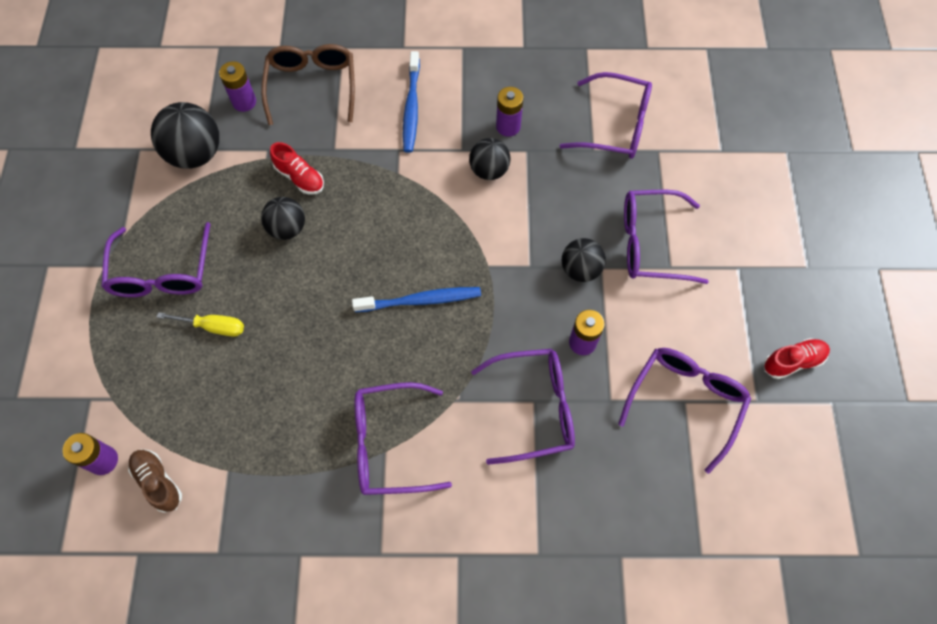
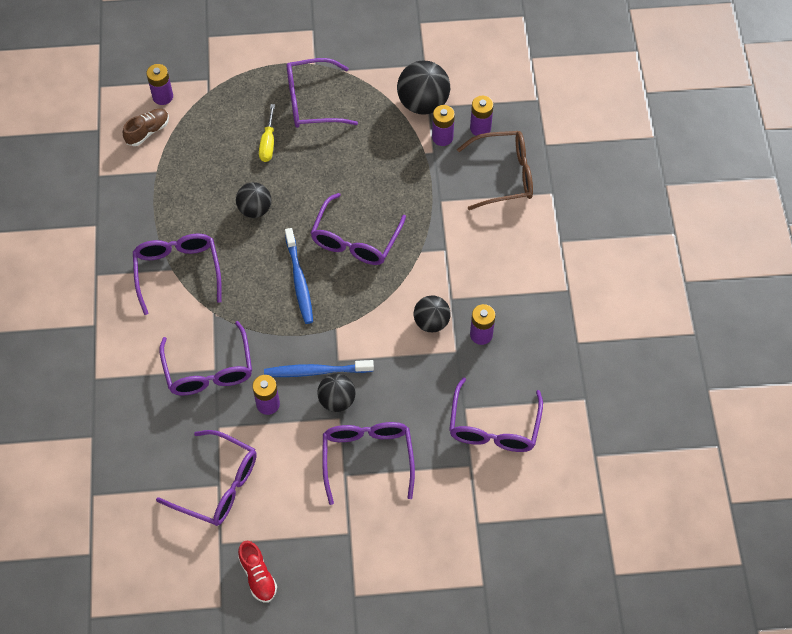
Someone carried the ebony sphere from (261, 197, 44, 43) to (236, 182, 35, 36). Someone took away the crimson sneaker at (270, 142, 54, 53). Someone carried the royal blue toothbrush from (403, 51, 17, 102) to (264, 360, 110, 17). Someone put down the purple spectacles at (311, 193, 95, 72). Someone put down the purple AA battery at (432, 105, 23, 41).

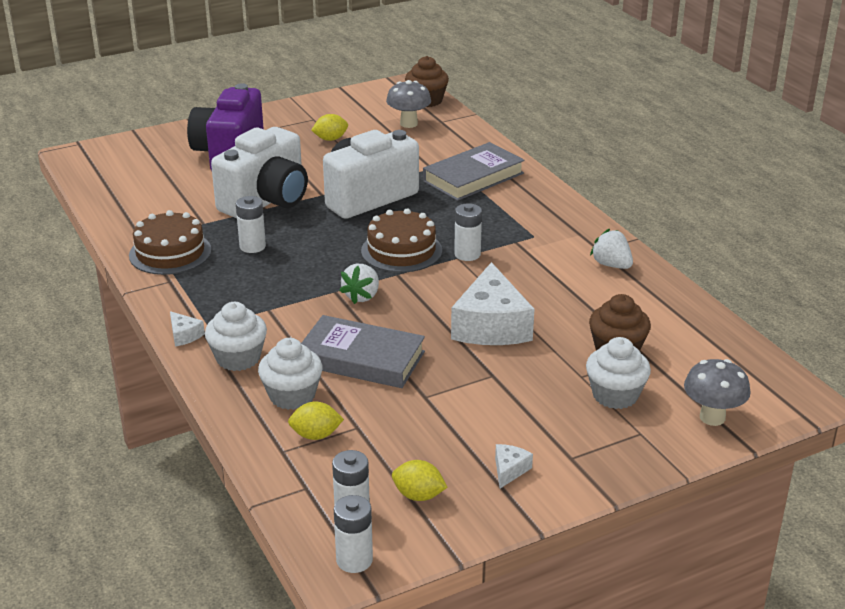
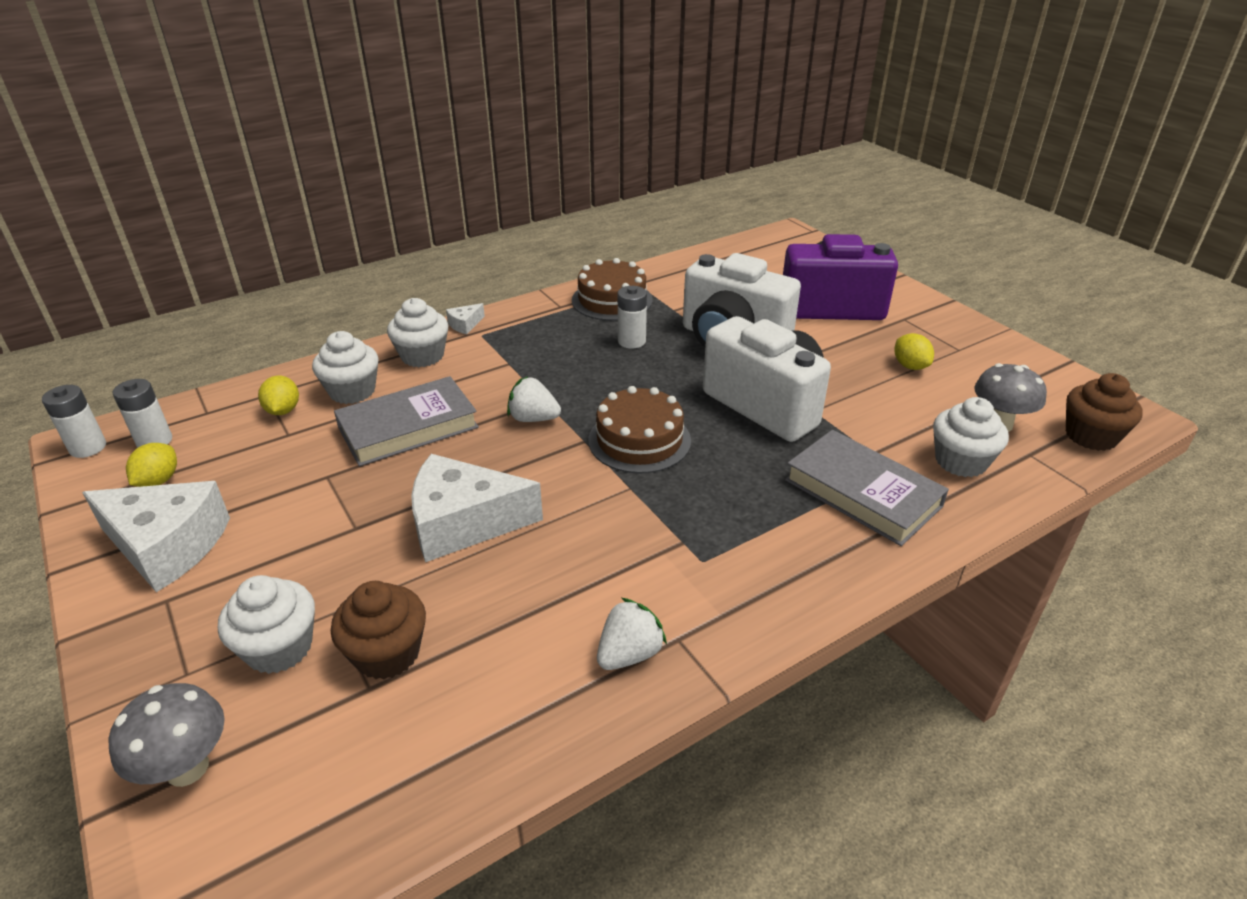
Someone rotated the ash-grey hardcover at (301, 315, 124, 73) by 45 degrees clockwise. Someone took away the pure white AA battery at (454, 203, 28, 58). Someone scaled the pure white cheese wedge at (495, 444, 38, 44) by 2.39. Someone put down the pure white cupcake at (933, 397, 76, 80).

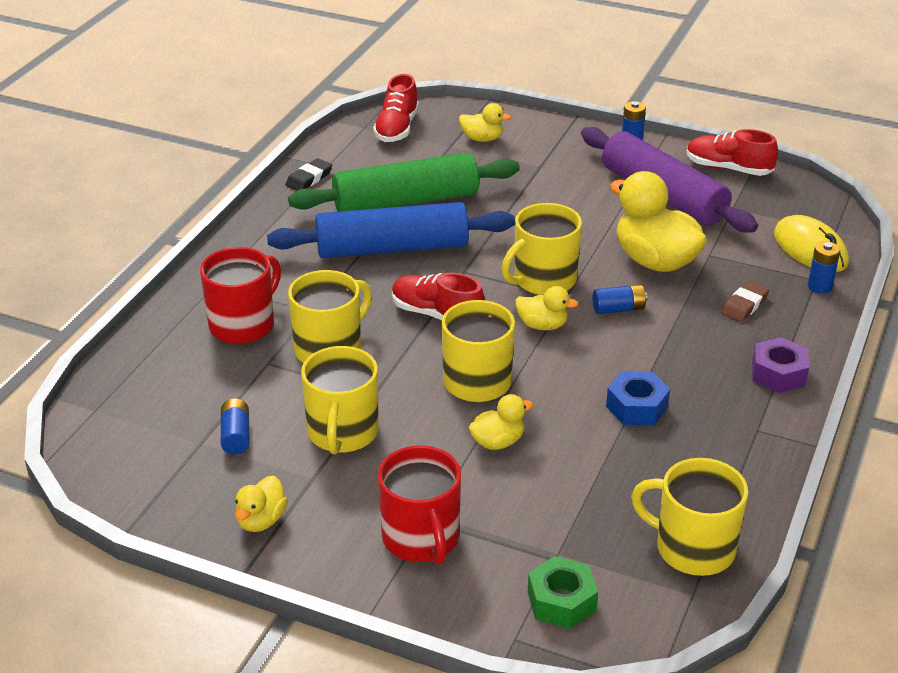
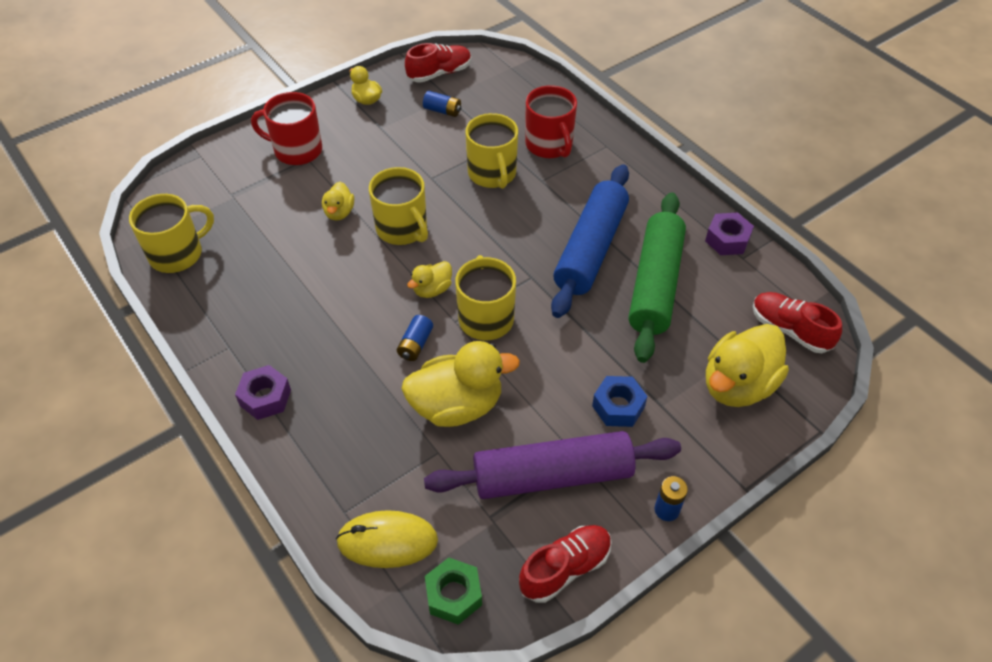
Someone swapped the ebony pencil eraser at (285, 158, 47, 33) for the purple hex nut at (705, 212, 49, 43). Someone took away the yellow coffee mug at (301, 346, 78, 108). Someone carried the crimson sneaker from (392, 273, 93, 47) to (405, 43, 66, 40). Someone scaled the yellow duck at (459, 103, 52, 39) by 1.98. Someone carried the leaf-green hex nut from (528, 556, 70, 73) to (425, 558, 57, 67). Someone carried the royal blue hex nut from (606, 371, 64, 54) to (592, 376, 56, 51). Someone took away the russet pencil eraser at (721, 281, 48, 41). Someone took away the royal blue AA battery at (808, 241, 32, 53).

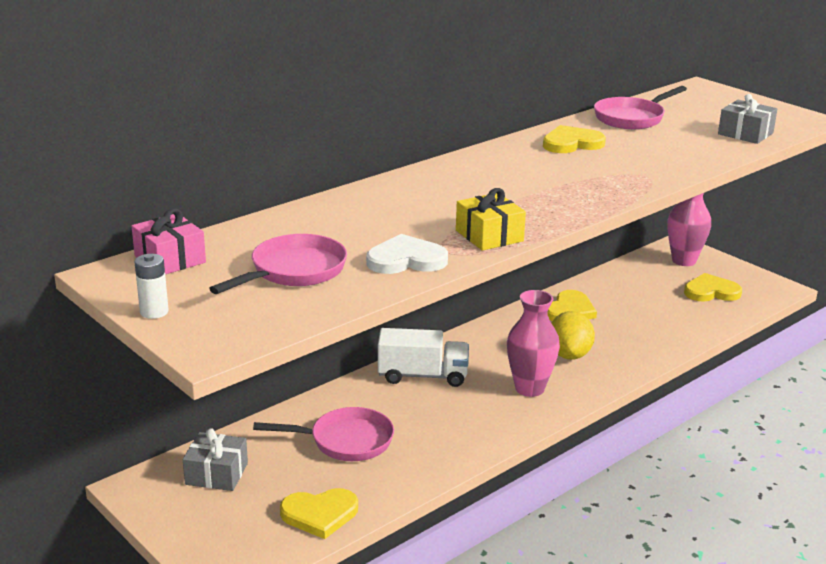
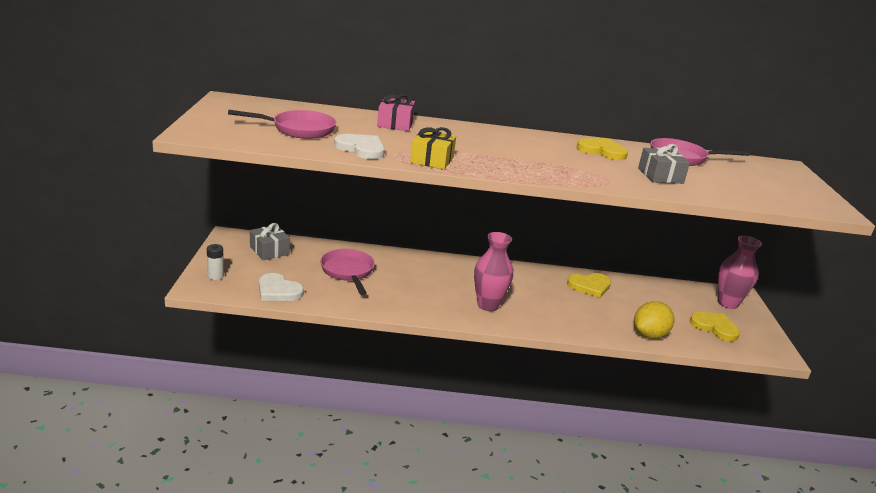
Someone carried the rose-pink gift from (131, 208, 75, 66) to (377, 94, 38, 37). Someone carried the pure white AA battery from (135, 254, 34, 65) to (207, 244, 17, 36). Someone rotated the rose-pink skillet at (253, 407, 141, 54) by 150 degrees counterclockwise. Someone repainted the yellow love heart at (280, 488, 78, 51), which became the pure white love heart at (259, 273, 45, 28). Someone took away the pure white toy truck at (378, 328, 91, 59). Someone carried the yellow toy lemon from (551, 311, 44, 49) to (634, 301, 40, 38). Someone carried the ash-grey gift from (718, 94, 59, 50) to (638, 144, 52, 40).

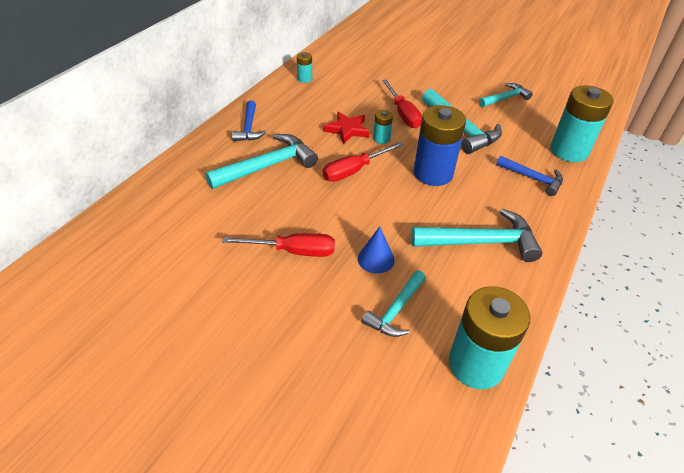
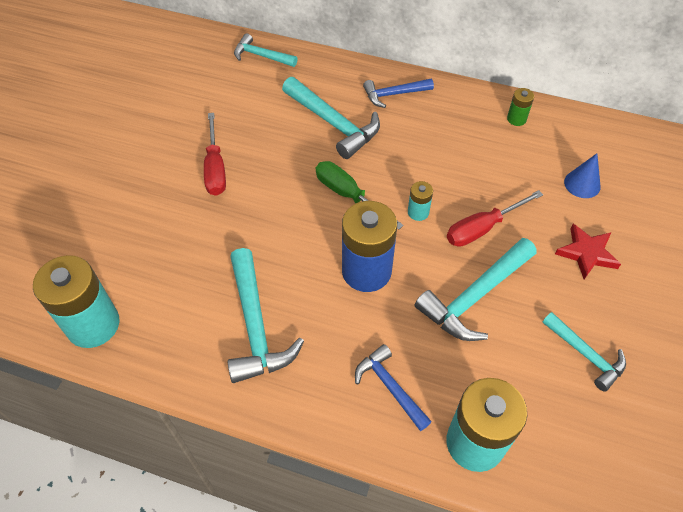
Someone repainted the teal AA battery at (297, 52, 15, 31), which became the leaf-green AA battery at (507, 88, 27, 38). Someone repainted the crimson flat screwdriver at (323, 142, 81, 40), which became the leaf-green flat screwdriver at (316, 161, 88, 68). Someone carried the crimson star from (324, 112, 46, 32) to (555, 224, 66, 55). Someone carried the royal blue cone from (358, 226, 37, 48) to (564, 153, 37, 45). Someone carried the teal carpenter's hammer from (361, 271, 65, 66) to (234, 33, 64, 34). Someone rotated the royal blue carpenter's hammer at (496, 156, 67, 40) by 120 degrees clockwise.

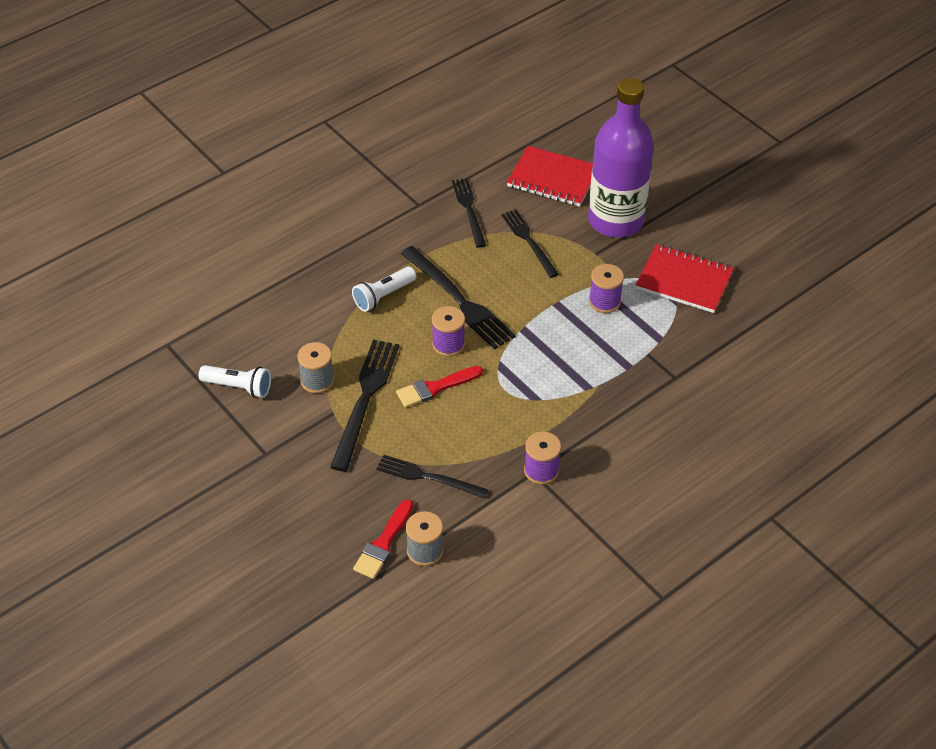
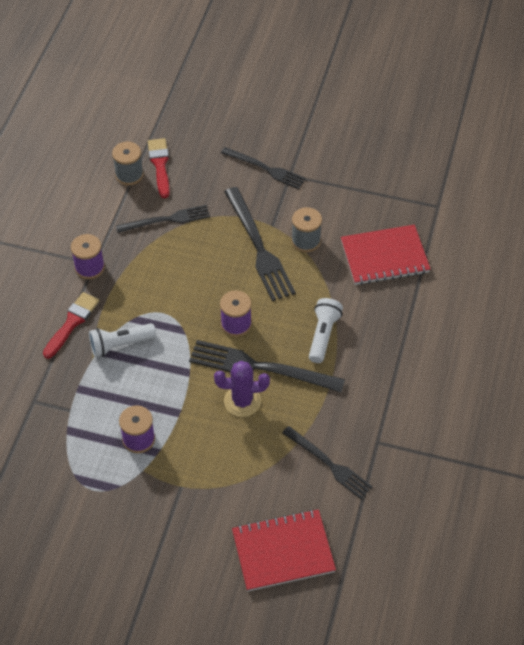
Someone carried the pure white pocket torch from (199, 365, 72, 33) to (89, 323, 67, 34). Someone carried the crimson paintbrush from (396, 366, 87, 42) to (43, 292, 56, 67). Someone carried the ebony dinner fork from (501, 209, 58, 69) to (221, 147, 85, 42). Someone took away the purple flask at (588, 78, 66, 160). Someone carried the crimson exercise book from (636, 244, 98, 69) to (341, 225, 89, 60). Someone put down the purple saguaro cactus at (214, 361, 56, 56).

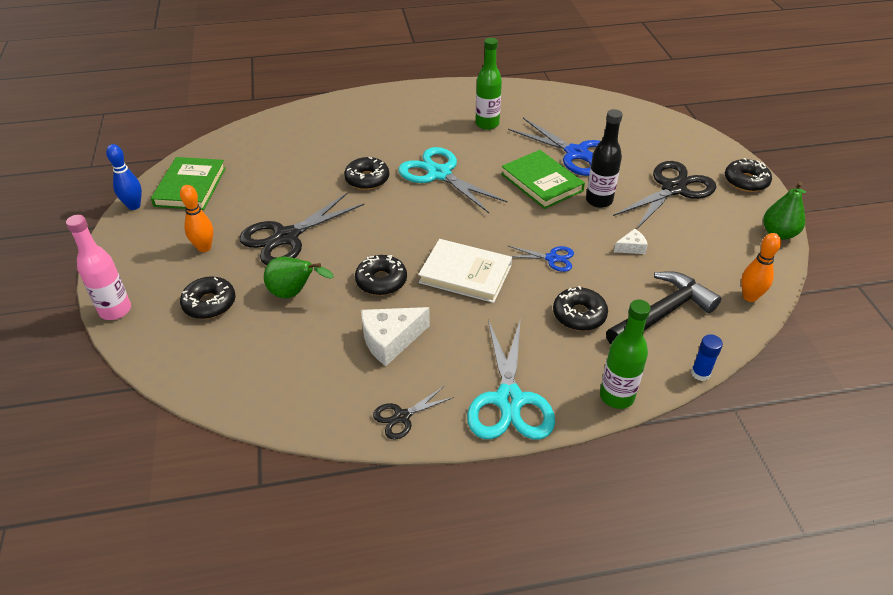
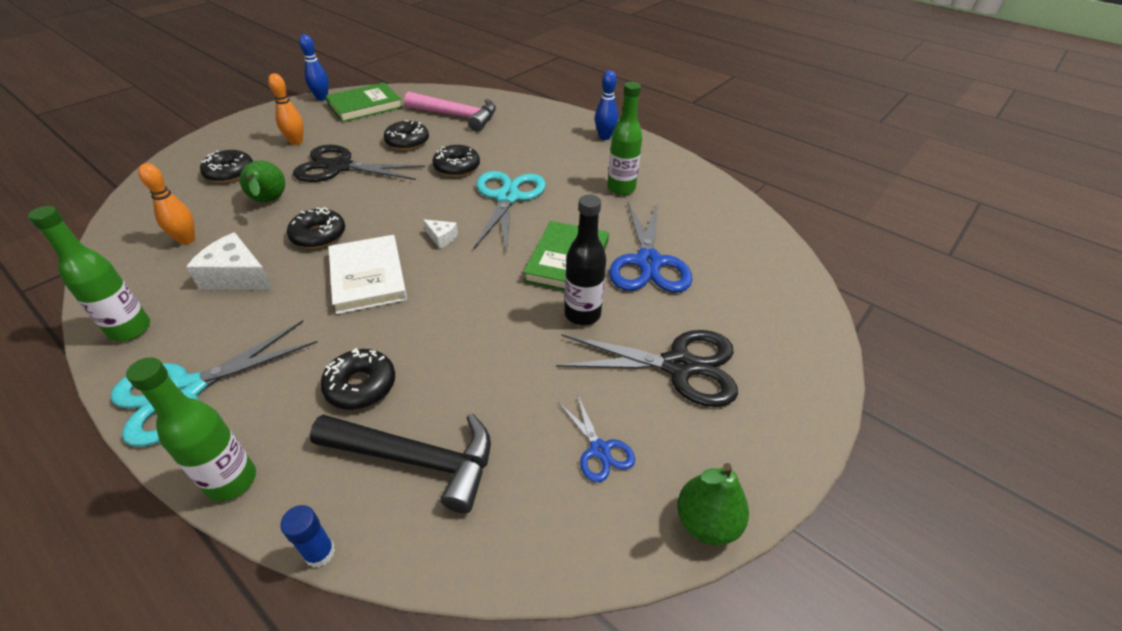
Someone took away the rose-pink flask at (66, 215, 65, 105). Someone swapped the ebony pair of scissors at (373, 386, 81, 54) for the leaf-green flask at (28, 206, 122, 135). Someone carried the royal blue pair of scissors from (509, 246, 65, 26) to (558, 394, 77, 88). Someone carried the pure white cheese wedge from (614, 229, 34, 25) to (423, 219, 35, 30). Someone carried the ebony glazed donut from (725, 158, 47, 34) to (384, 120, 45, 30). Someone carried the orange-coloured bowling pin from (741, 233, 40, 69) to (138, 163, 57, 82). Someone put down the rose-pink carpenter's hammer at (405, 92, 91, 40). Someone put down the royal blue bowling pin at (595, 70, 23, 70).

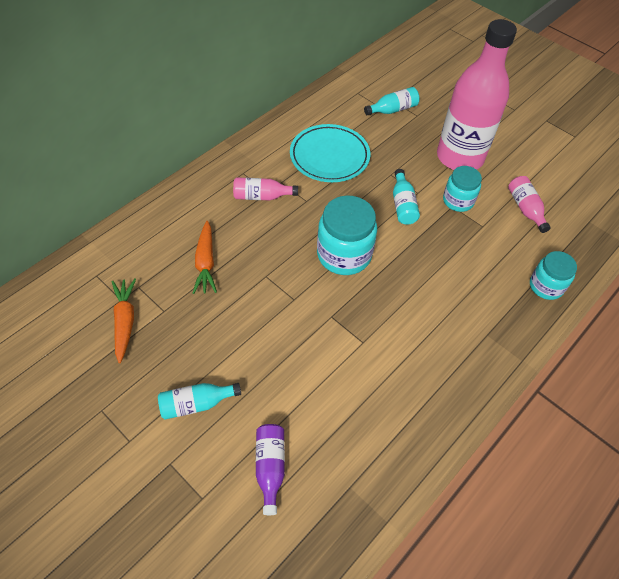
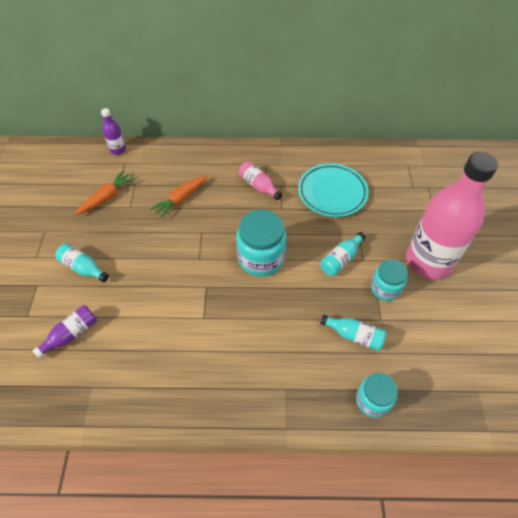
Someone carried the teal flask from (364, 87, 56, 28) to (320, 314, 67, 37). Someone took away the rose-pink flask at (508, 176, 43, 57). Someone put down the purple flask at (101, 108, 25, 47).

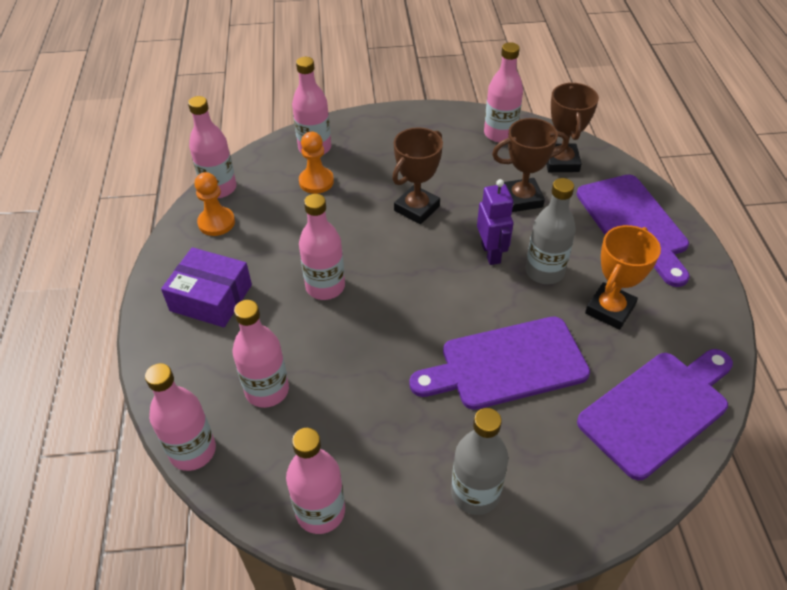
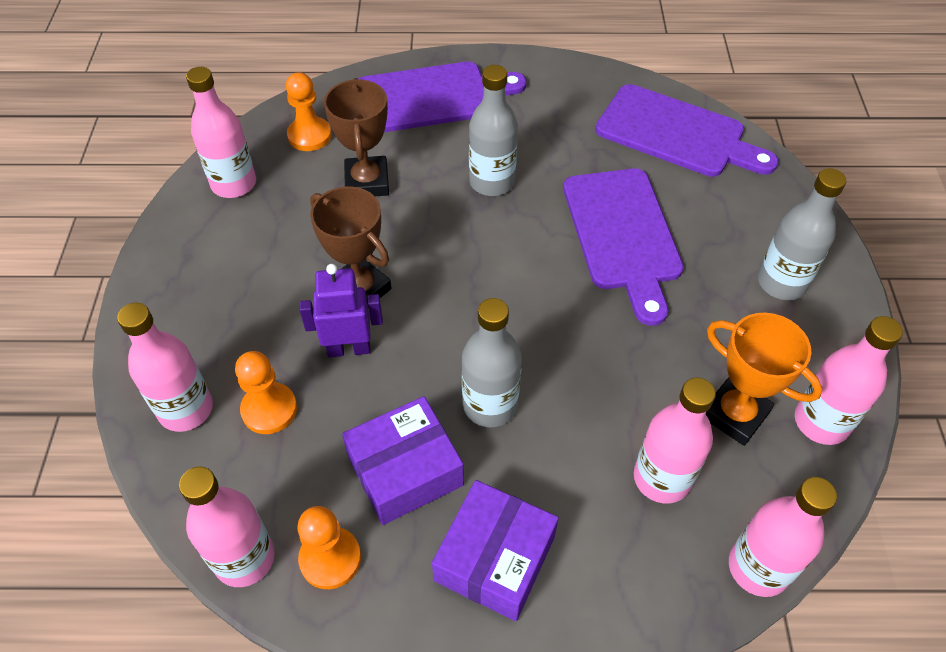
Someone repainted the rose-pink flask at (299, 194, 46, 106), which became the ash-grey flask at (461, 298, 61, 130). Someone carried the purple robot from (477, 179, 36, 86) to (299, 264, 84, 93). Someone swapped the russet prize cup at (546, 82, 53, 90) for the orange-coloured game pawn at (286, 72, 46, 79). Someone rotated the purple chopping board at (577, 349, 156, 131) by 150 degrees clockwise. Someone carried the orange-coloured prize cup from (585, 225, 76, 105) to (706, 313, 117, 133). Someone put down the purple package at (342, 396, 122, 129).

